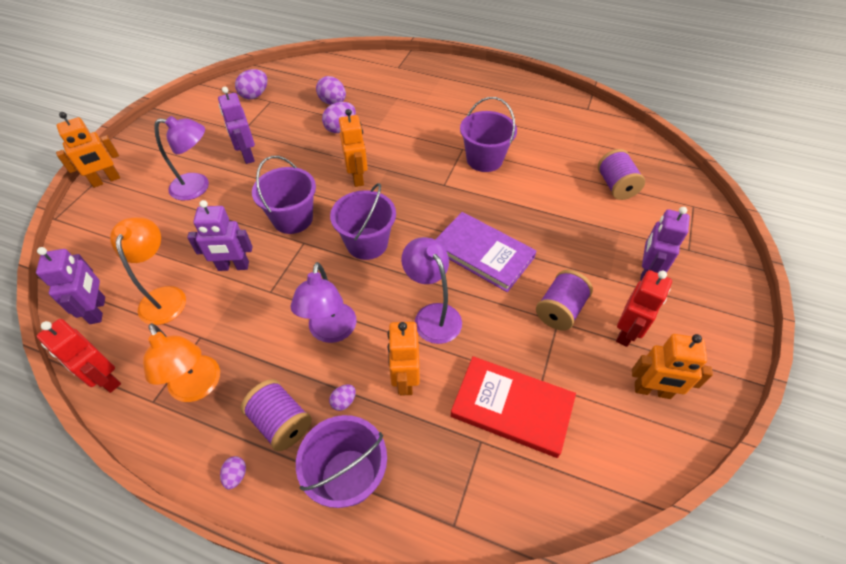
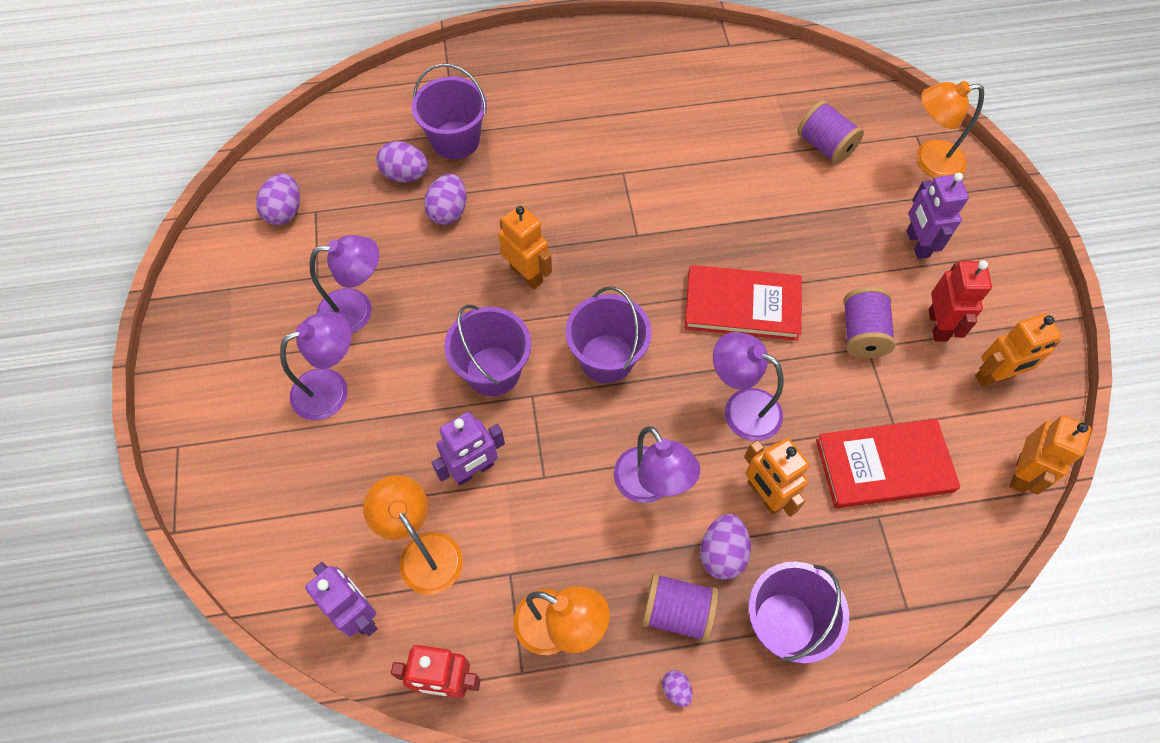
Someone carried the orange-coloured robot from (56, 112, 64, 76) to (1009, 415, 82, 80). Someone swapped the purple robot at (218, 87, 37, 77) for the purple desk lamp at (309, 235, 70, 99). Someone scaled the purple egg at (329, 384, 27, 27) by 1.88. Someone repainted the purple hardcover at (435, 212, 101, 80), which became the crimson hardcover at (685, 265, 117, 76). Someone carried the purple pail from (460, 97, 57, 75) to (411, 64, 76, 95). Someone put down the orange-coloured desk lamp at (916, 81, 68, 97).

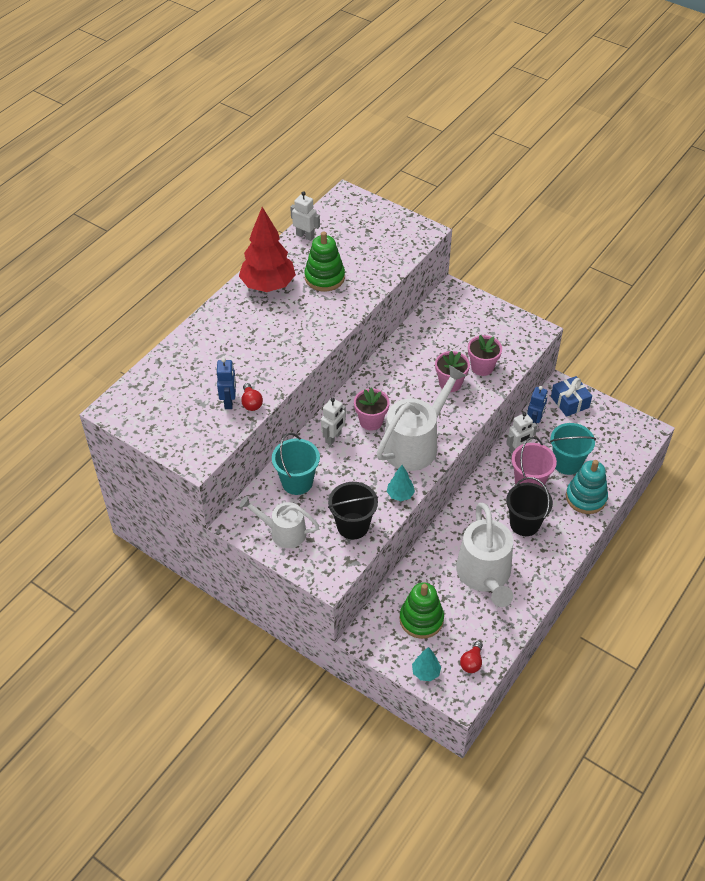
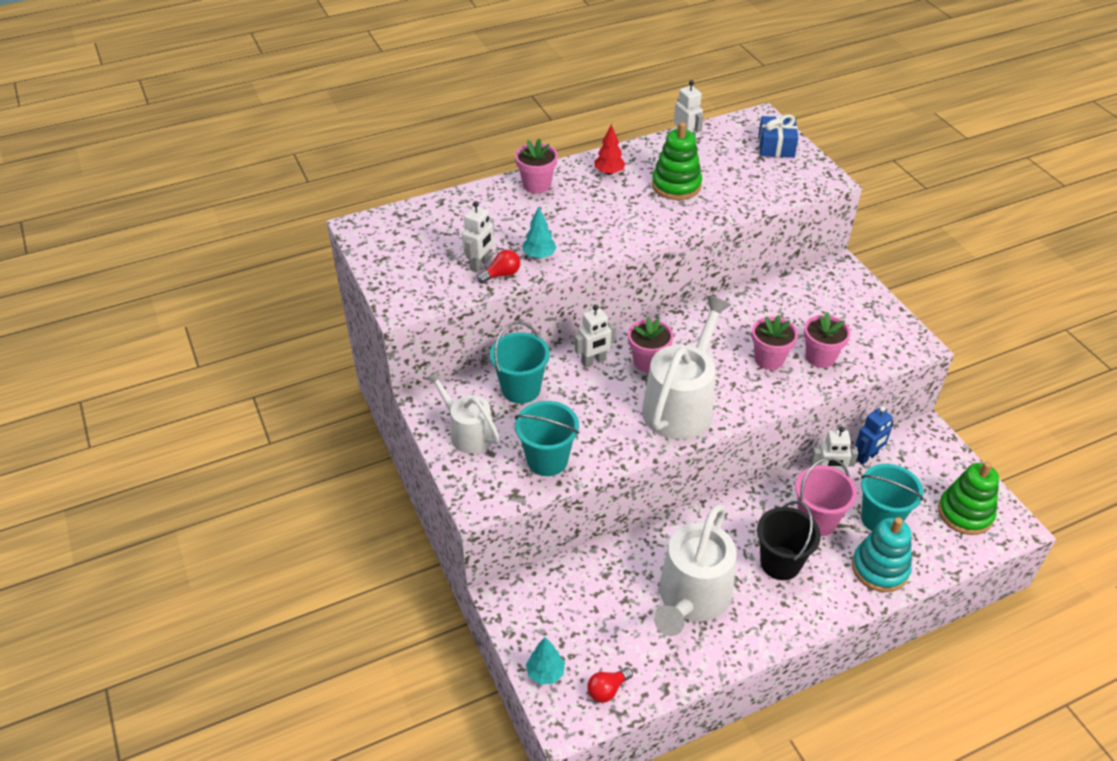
Someone repainted the royal blue robot at (217, 358, 19, 51), which became the pure white robot at (462, 201, 32, 71). Someone scaled the crimson fir tree at (239, 207, 57, 85) by 0.46. Someone rotated the crimson light bulb at (241, 383, 22, 28) by 135 degrees counterclockwise. Someone repainted the ebony pail at (328, 482, 50, 57), which became the teal pail at (515, 401, 64, 75). Someone rotated the pure white sprinkling can at (377, 365, 90, 106) by 45 degrees counterclockwise. Someone carried the teal fir tree from (387, 465, 28, 36) to (523, 206, 34, 53). Someone carried the leaf-green ring stacker from (399, 582, 45, 57) to (938, 461, 61, 74). Someone carried the royal blue gift from (551, 376, 41, 41) to (758, 114, 40, 44). Someone put down the rose-pink plant pot at (515, 138, 43, 55).

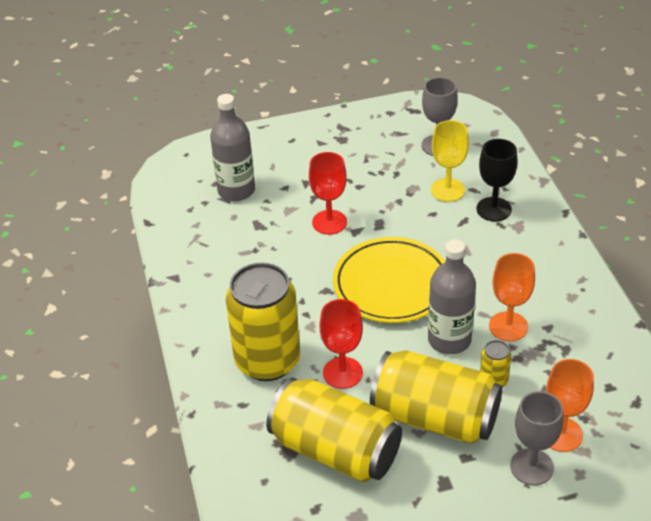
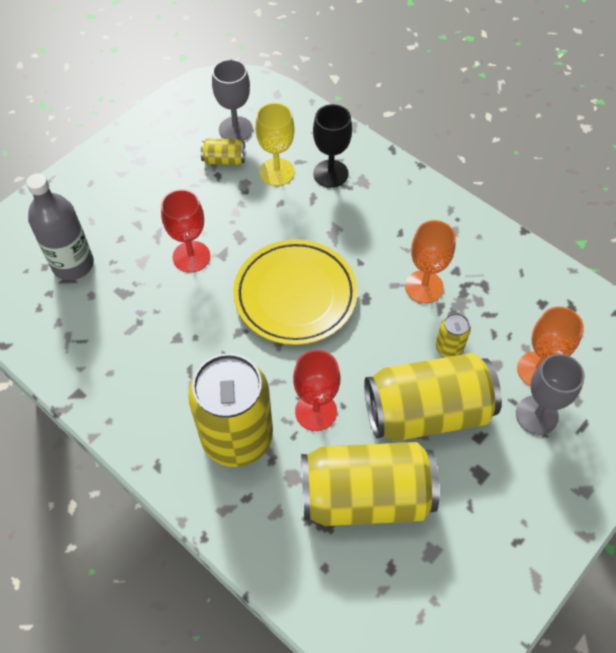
Someone took away the ash-grey flask at (428, 239, 48, 115). Someone put down the yellow soda can at (201, 138, 44, 27).

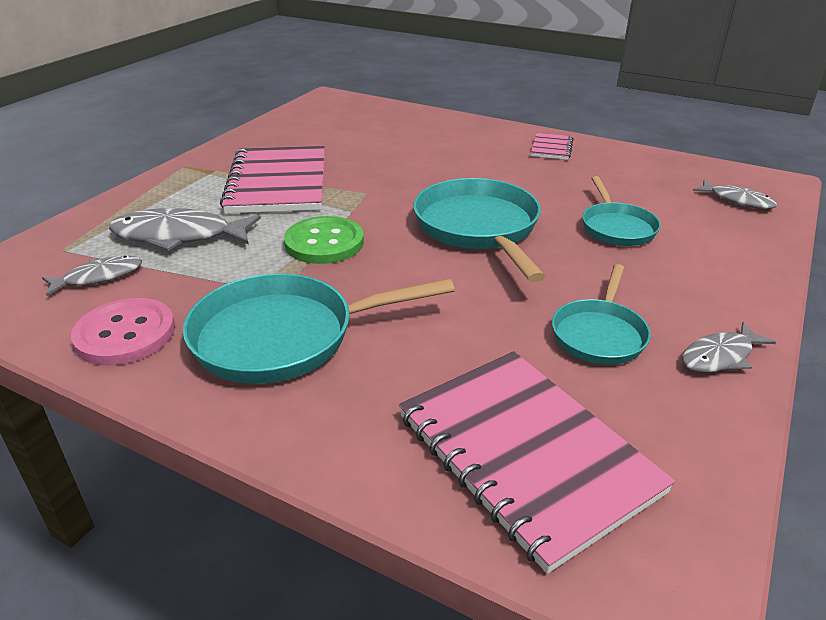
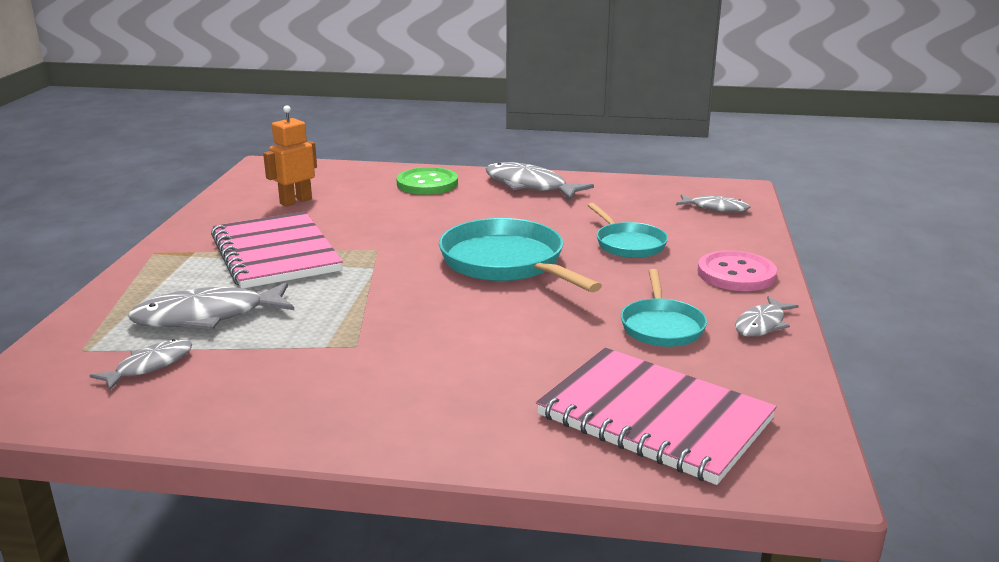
Someone carried the rose-pink sewing button from (71, 298, 104, 67) to (698, 250, 79, 41). Someone took away the teal skillet at (183, 273, 272, 111). Someone carried the leaf-green sewing button from (284, 216, 80, 48) to (396, 167, 62, 28). Someone swapped the rose-pink exercise book at (531, 133, 42, 27) for the ash-grey fish figure at (486, 162, 108, 38). Someone put down the orange-coloured robot at (263, 105, 54, 102).

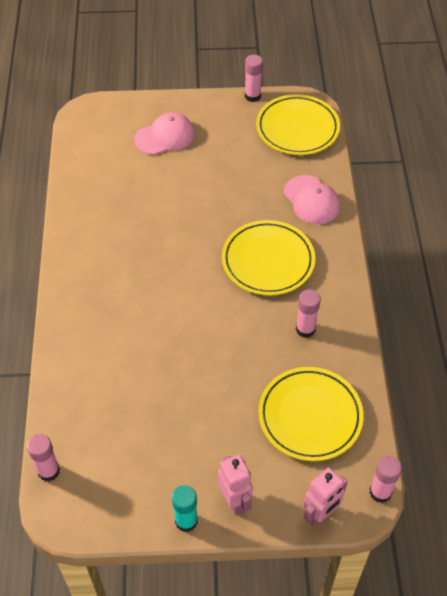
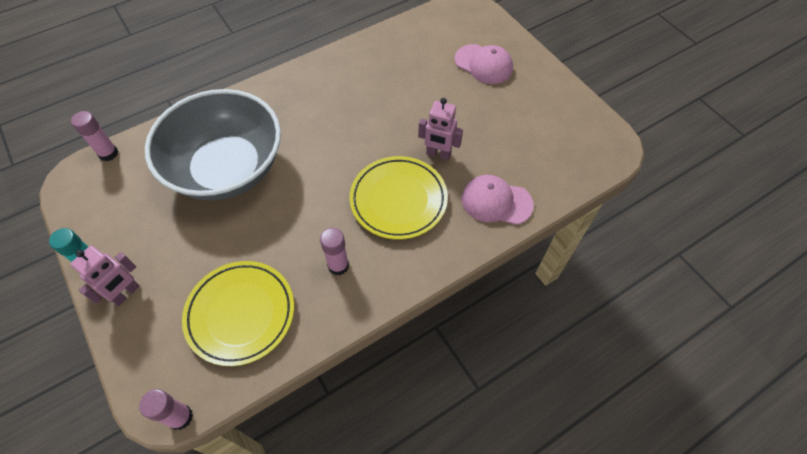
Someone took away the rose-pink glue at (245, 55, 18, 47). Someone took away the yellow flat dish at (256, 94, 84, 61). Someone rotated the rose-pink baseball cap at (284, 175, 56, 49) by 75 degrees clockwise. Someone carried the rose-pink robot from (303, 468, 45, 58) to (418, 98, 45, 62). Someone put down the ash-grey deep dish at (145, 89, 136, 111).

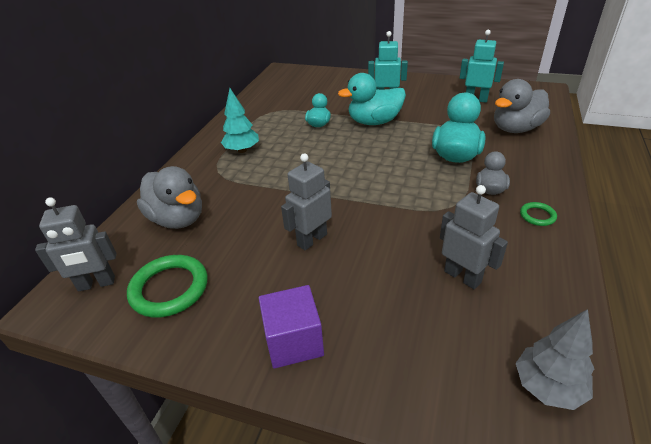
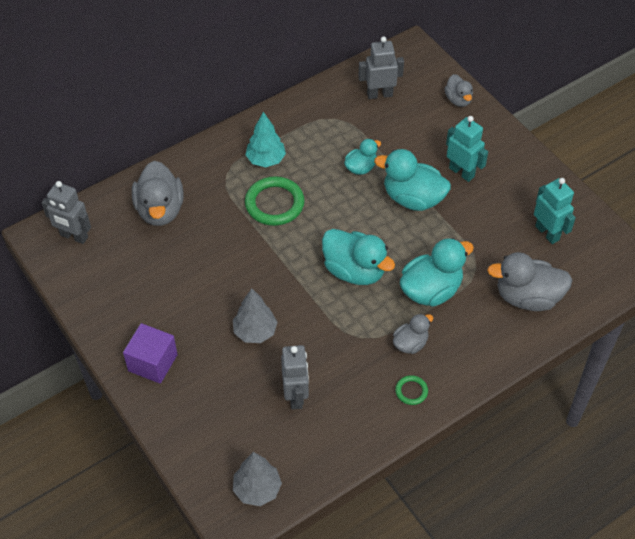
Someone carried the leaf-green hoop from (127, 255, 81, 63) to (245, 176, 60, 50). Someone carried the ash-grey robot from (281, 153, 51, 97) to (358, 36, 46, 63). Someone put down the ash-grey fir tree at (233, 288, 45, 55). Someone put down the teal duck at (322, 229, 73, 56). Someone put down the ash-grey duck at (444, 74, 29, 33).

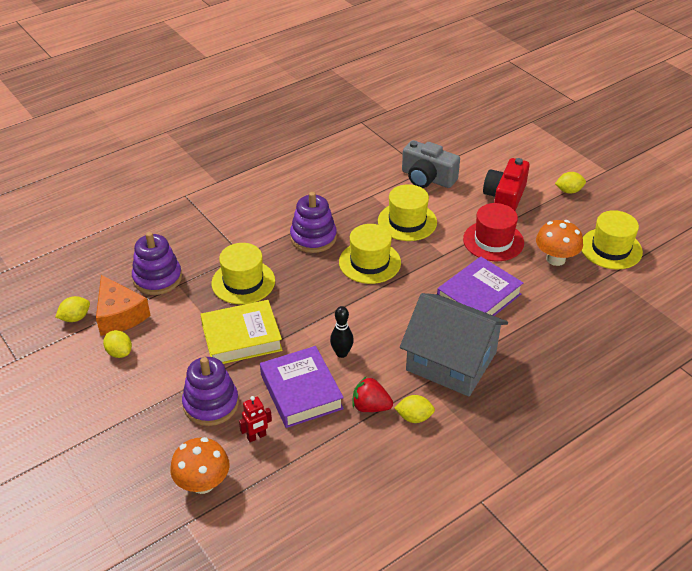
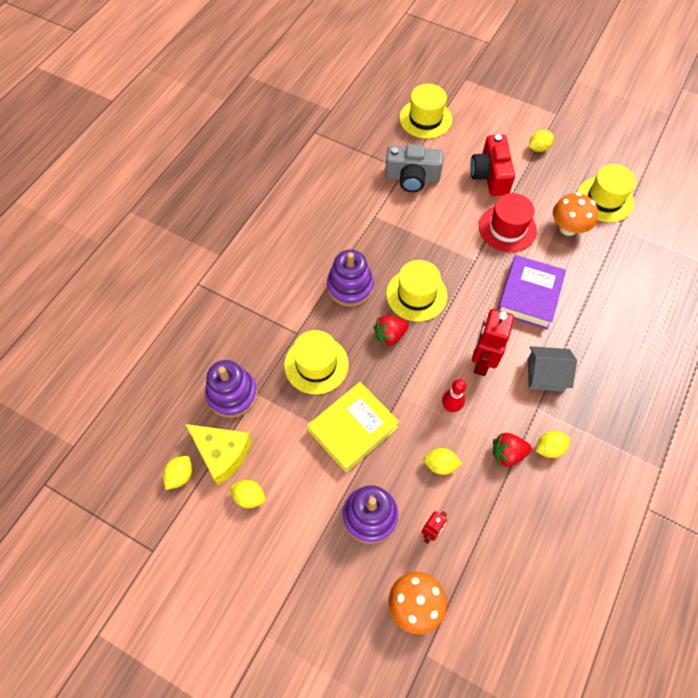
Someone repainted the orange-coloured cheese wedge at (96, 275, 55, 61), which became the yellow cheese wedge at (185, 424, 67, 62). Someone swapped the purple hardcover at (260, 346, 84, 82) for the yellow toy lemon at (423, 448, 39, 27). Someone repainted the ebony bowling pin at (330, 306, 24, 52), which became the crimson bowling pin at (442, 379, 24, 33). Someone carried the yellow tall hat from (378, 184, 59, 57) to (400, 84, 52, 55). Someone scaled the ash-grey house at (400, 293, 108, 104) by 0.54. Someone put down the crimson strawberry at (374, 315, 35, 32). Someone put down the crimson robot at (472, 309, 42, 67).

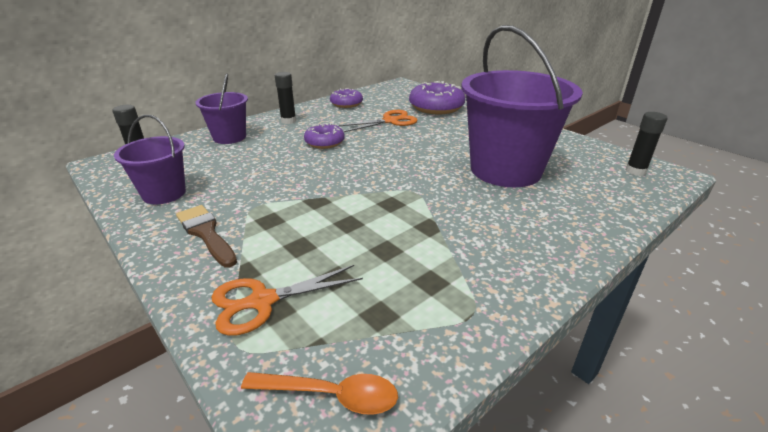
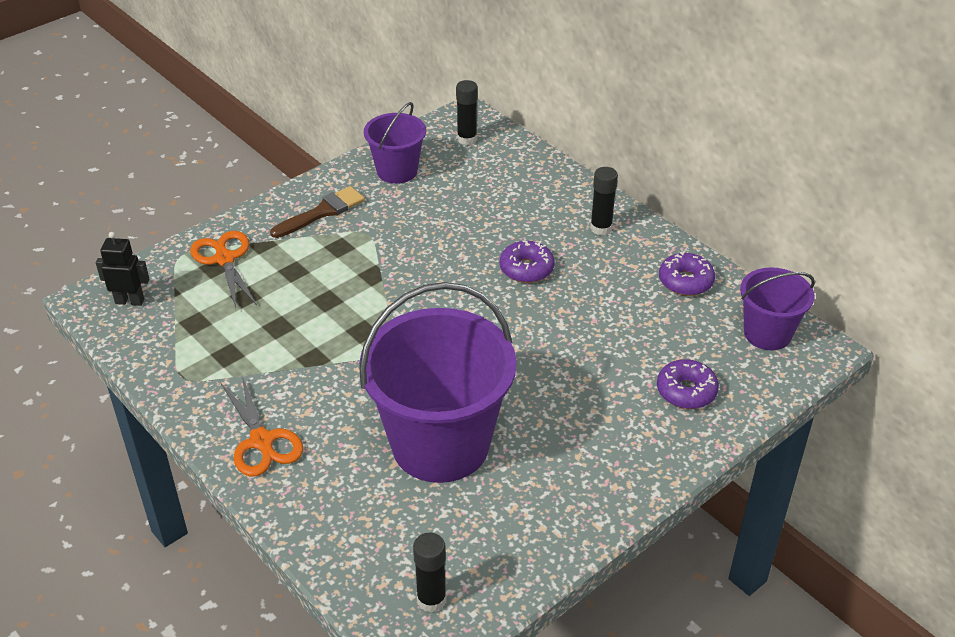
Someone carried the purple pail from (196, 73, 52, 71) to (740, 267, 75, 83). Someone swapped the orange-coloured spoon at (241, 372, 157, 43) for the ebony robot at (96, 232, 53, 74). Someone carried the orange-coloured pair of scissors from (339, 110, 79, 22) to (221, 376, 82, 100). Someone scaled the purple glazed donut at (409, 81, 56, 33) by 0.61.

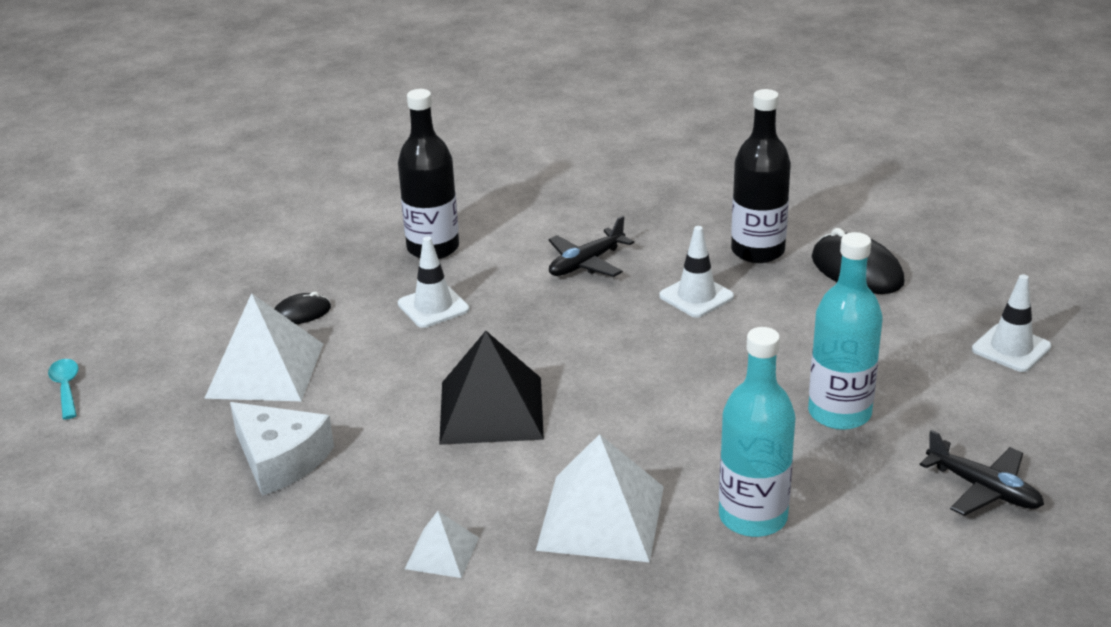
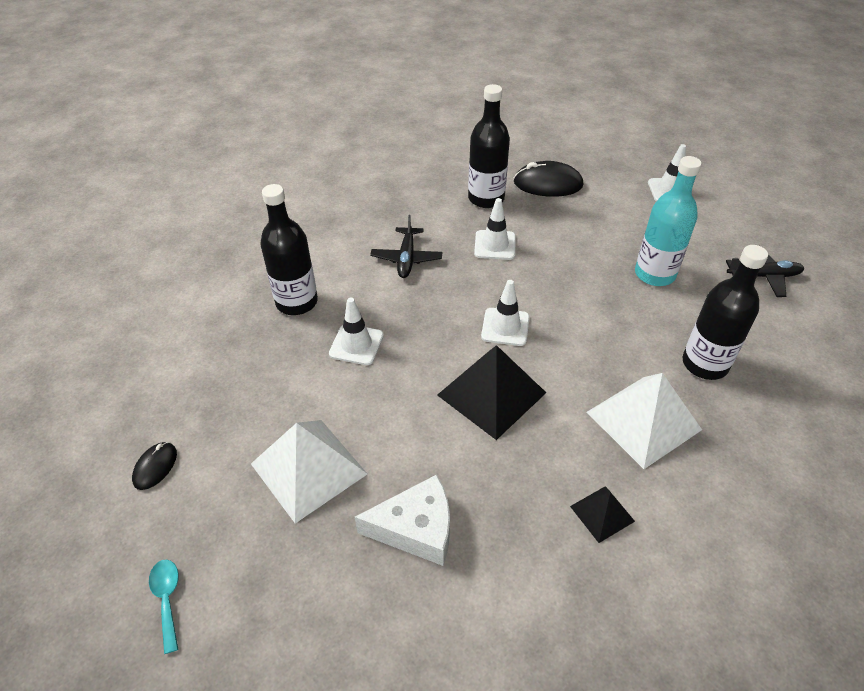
Someone rotated the teal spoon at (48, 359, 31, 61) by 45 degrees clockwise. Someone carried the ebony computer mouse from (274, 292, 57, 32) to (132, 442, 45, 48). Someone repainted the pure white pyramid shape at (405, 511, 74, 67), which became the ebony pyramid shape at (570, 486, 65, 57). Someone repainted the teal flask at (719, 327, 77, 210), which became the ebony flask at (682, 245, 86, 135). Someone put down the pure white safety cone at (481, 280, 49, 66).

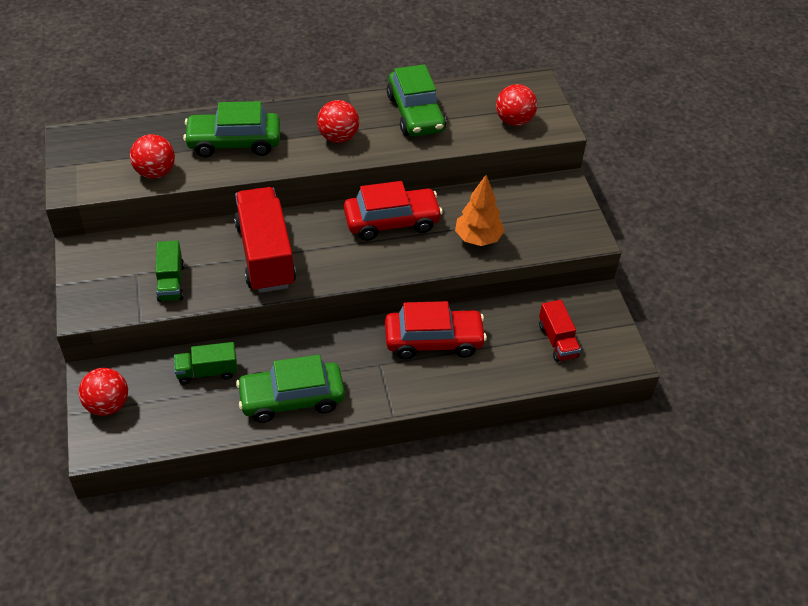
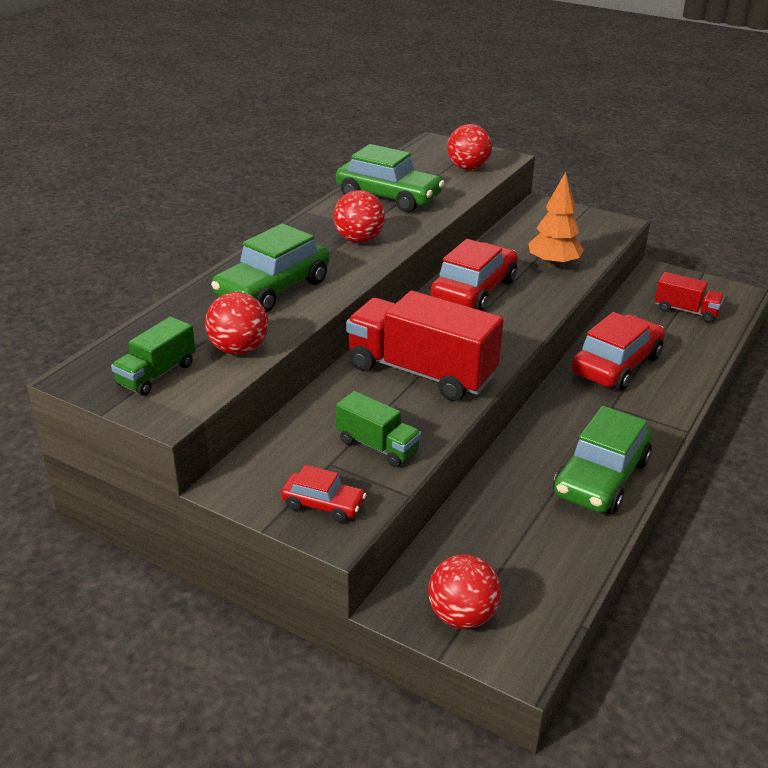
Someone carried the leaf-green toy truck from (174, 342, 64, 43) to (111, 317, 84, 79). Someone put down the crimson toy car at (281, 465, 86, 58).

